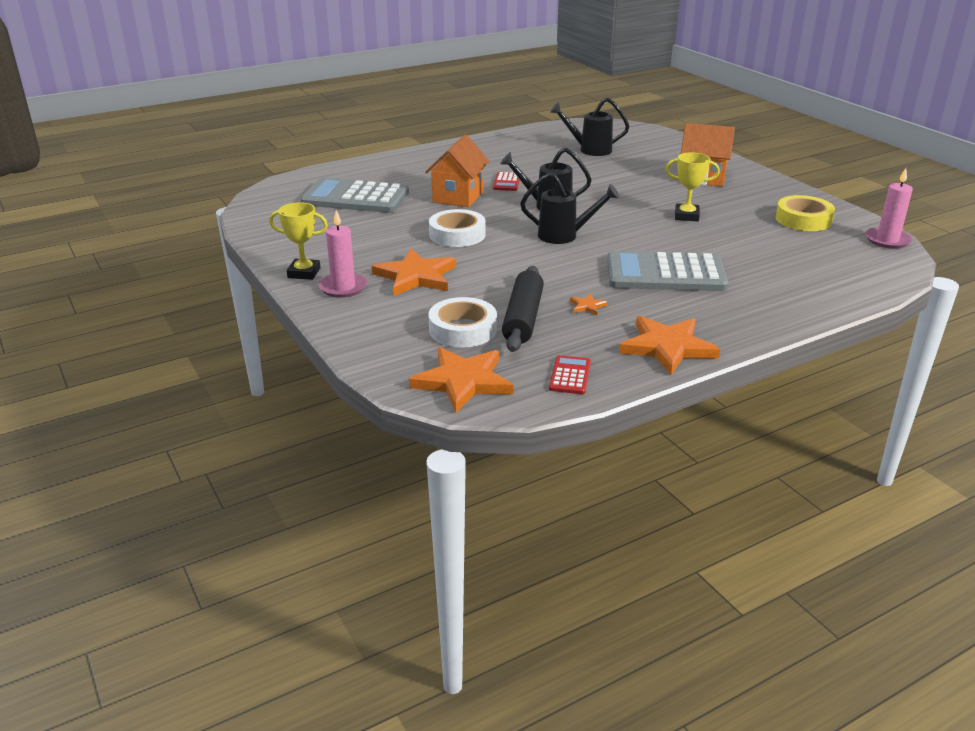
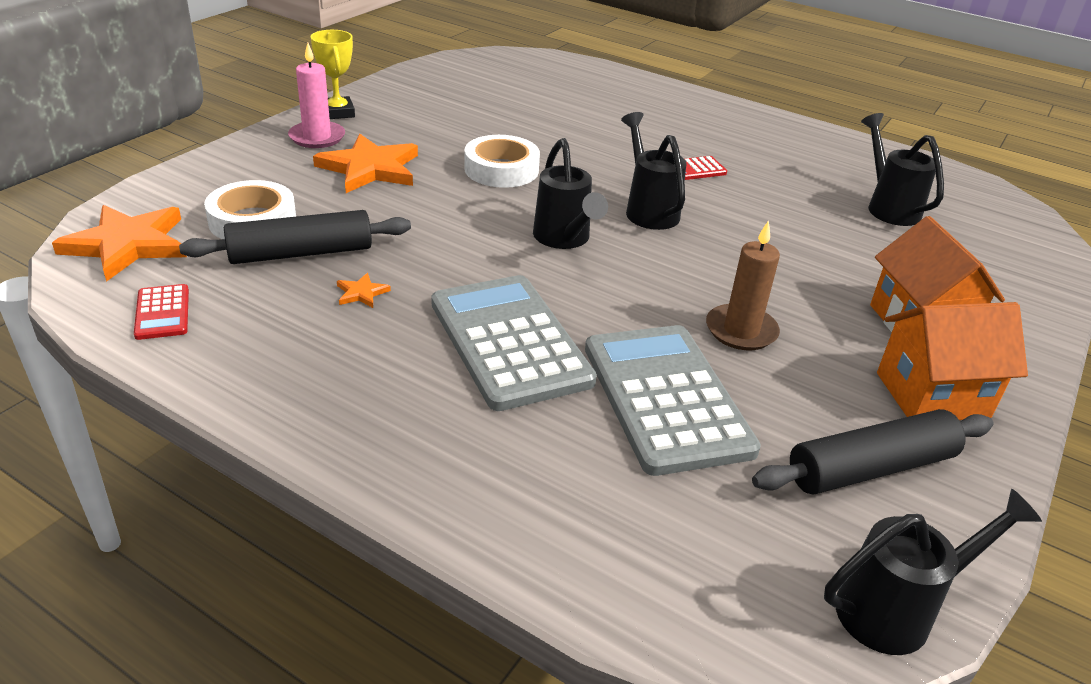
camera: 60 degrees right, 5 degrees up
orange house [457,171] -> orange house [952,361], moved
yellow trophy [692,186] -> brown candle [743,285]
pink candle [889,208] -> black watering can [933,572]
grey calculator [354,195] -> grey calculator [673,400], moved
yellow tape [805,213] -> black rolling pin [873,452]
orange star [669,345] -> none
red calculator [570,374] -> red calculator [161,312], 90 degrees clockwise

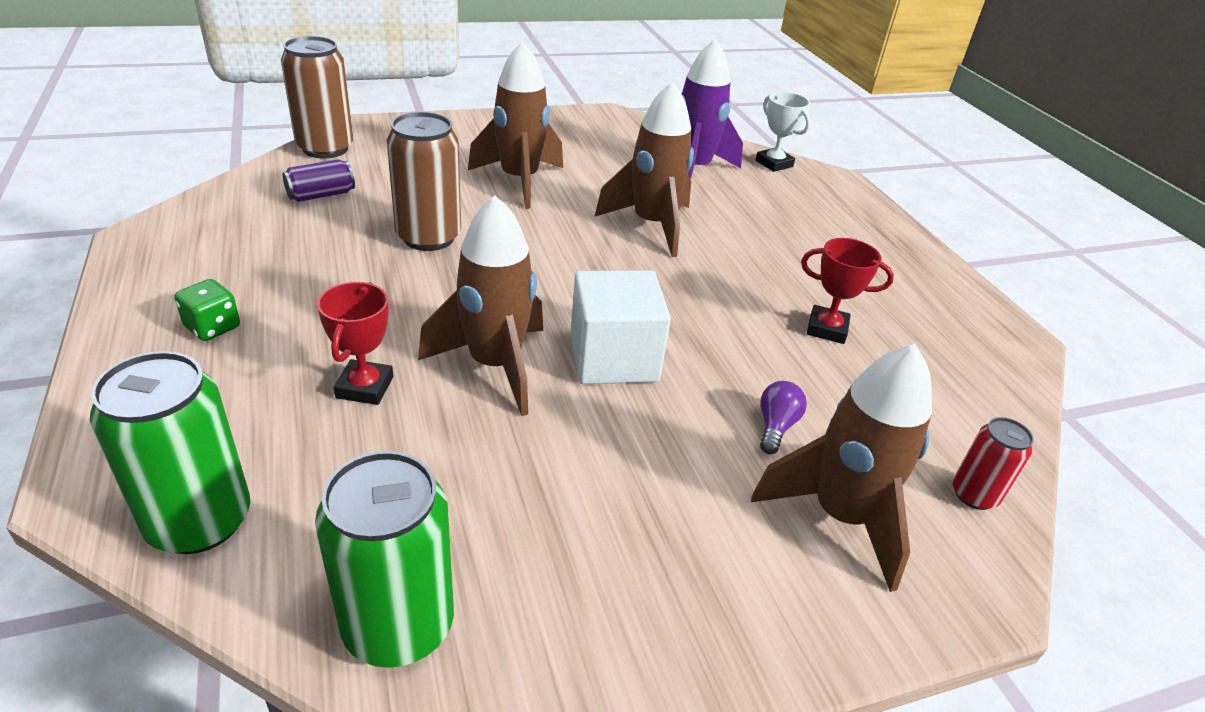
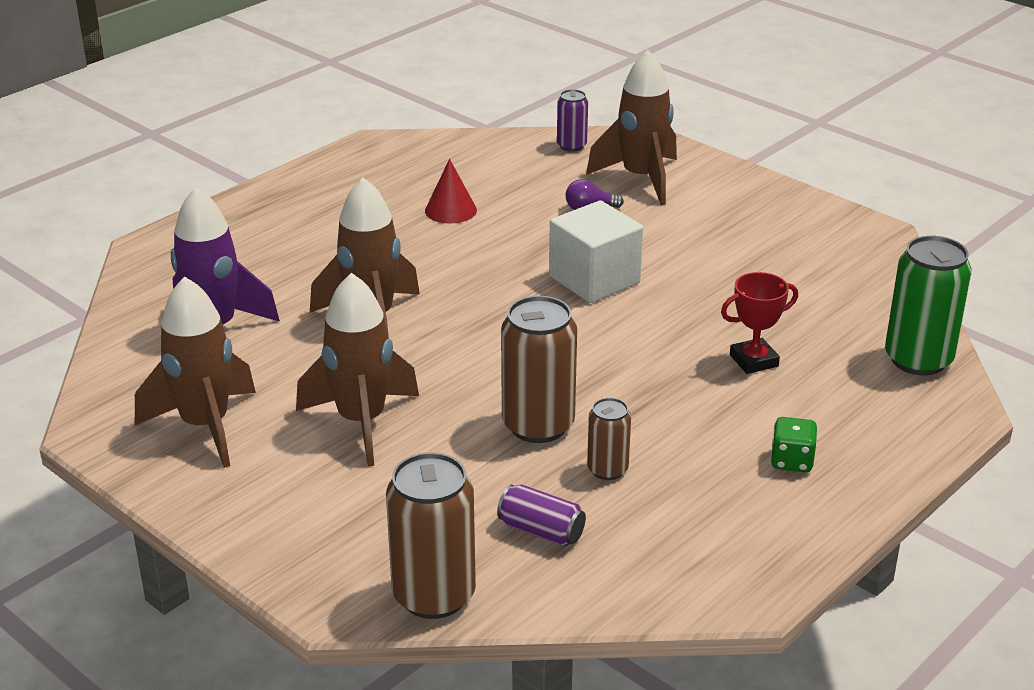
camera: 115 degrees left, 5 degrees down
white trophy [783,132] -> none
brown rocket [480,305] -> brown rocket [195,372], moved
red trophy [847,291] -> red cone [451,191]
red can [993,463] -> purple can [572,120]
green can [384,559] -> none
none -> brown can [609,439]

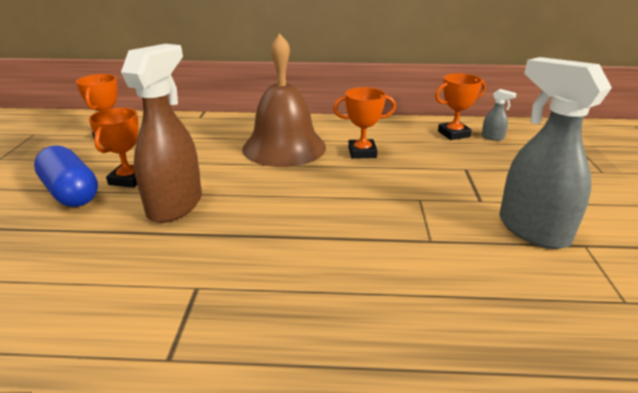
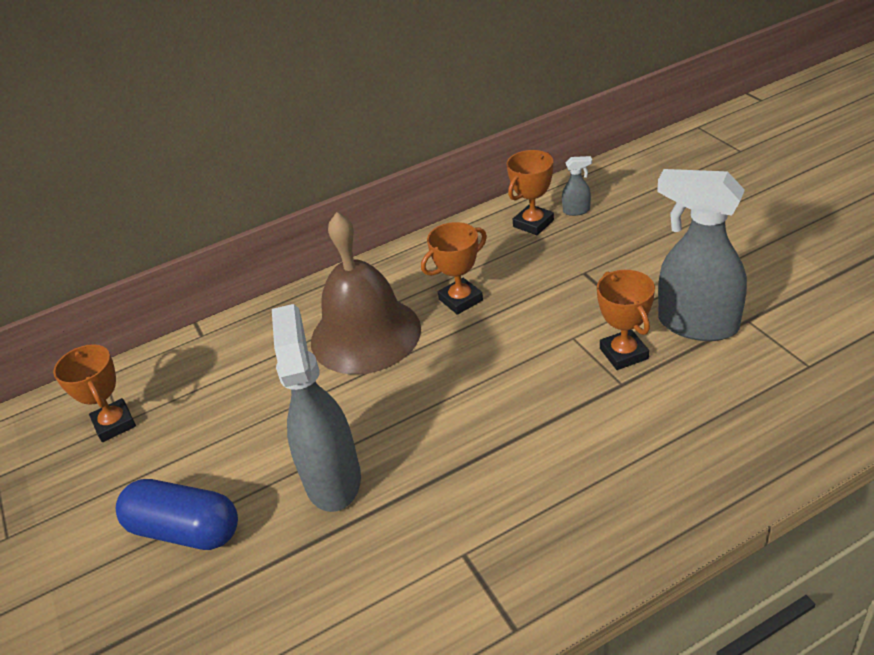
camera: 25 degrees left, 10 degrees up
brown spray bottle [161,133] -> grey spray bottle [316,408]
orange trophy [114,148] -> orange trophy [626,320], moved

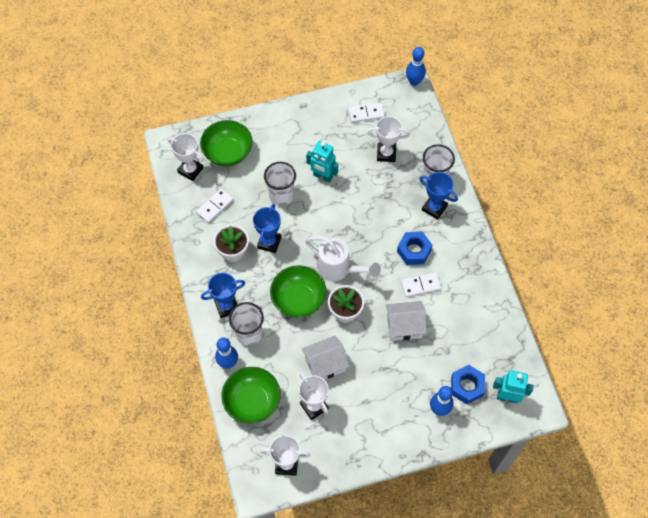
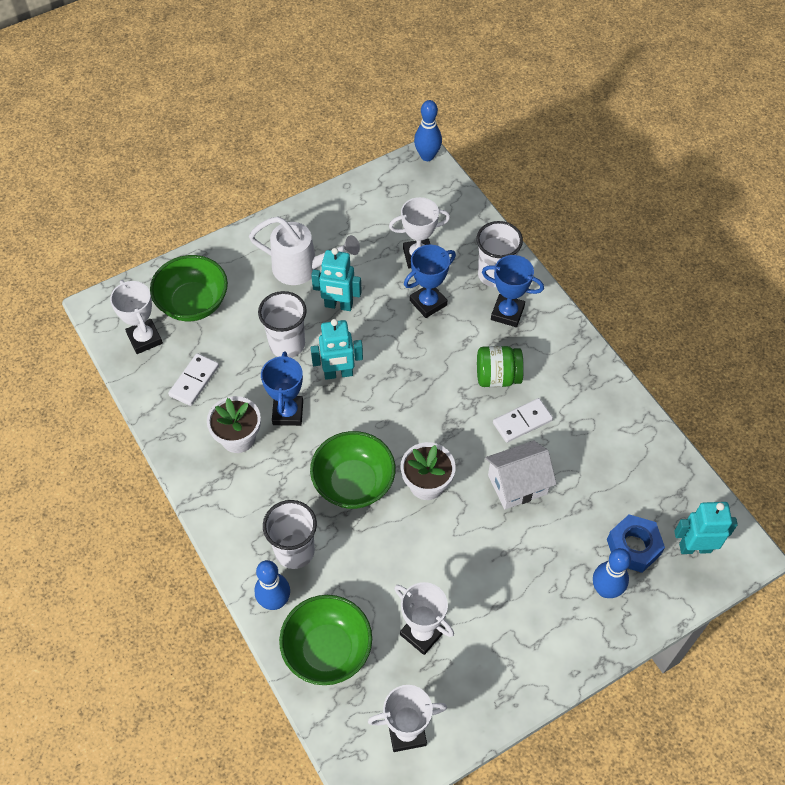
camera: 15 degrees left, 5 degrees down
white domino [367,113] -> none
white trophy [186,157] -> white trophy [136,317], 45 degrees clockwise
blue nut [414,248] -> green jar [500,366]
white watering can [343,258] -> white watering can [304,250], moved
blue trophy [223,295] -> blue trophy [430,281], moved
white house [325,358] -> none
none -> turquoise robot [337,349]

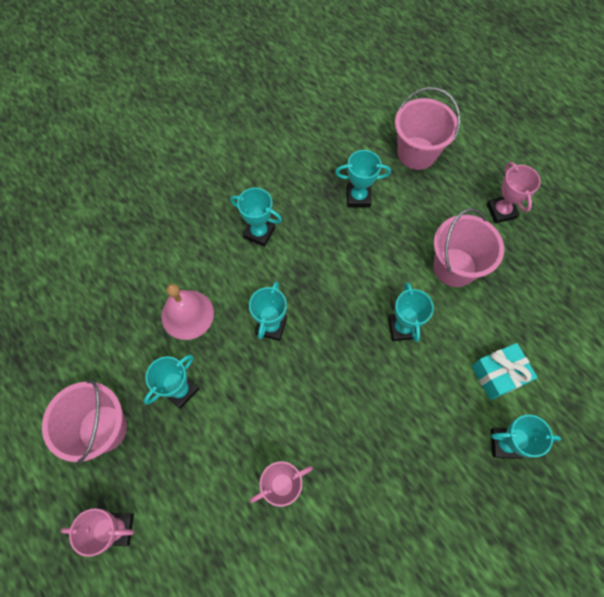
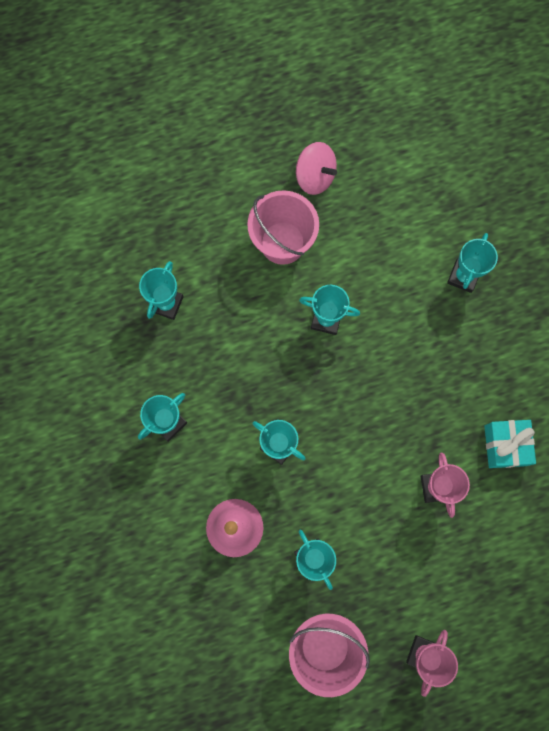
camera: 70 degrees left, 10 degrees up
pink bucket [428,128] -> none
pink trophy [514,193] -> none
turquoise gift [504,371] -> turquoise gift [510,444], moved
none -> pink spinning top [316,168]

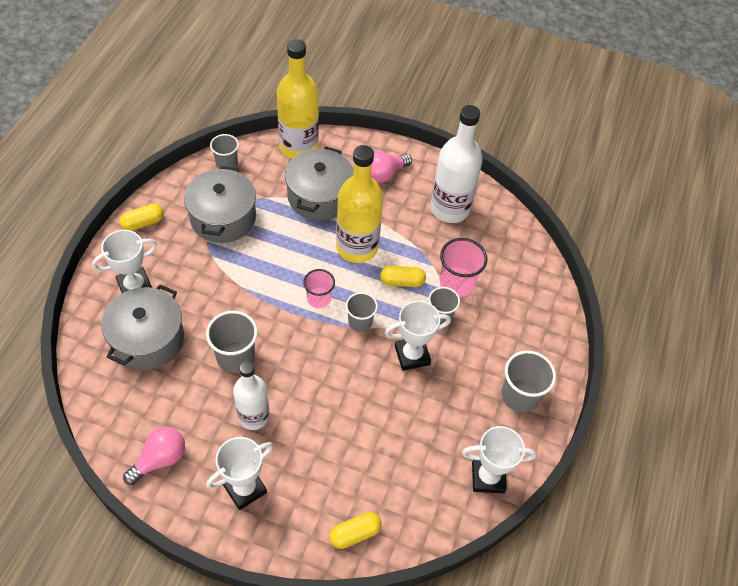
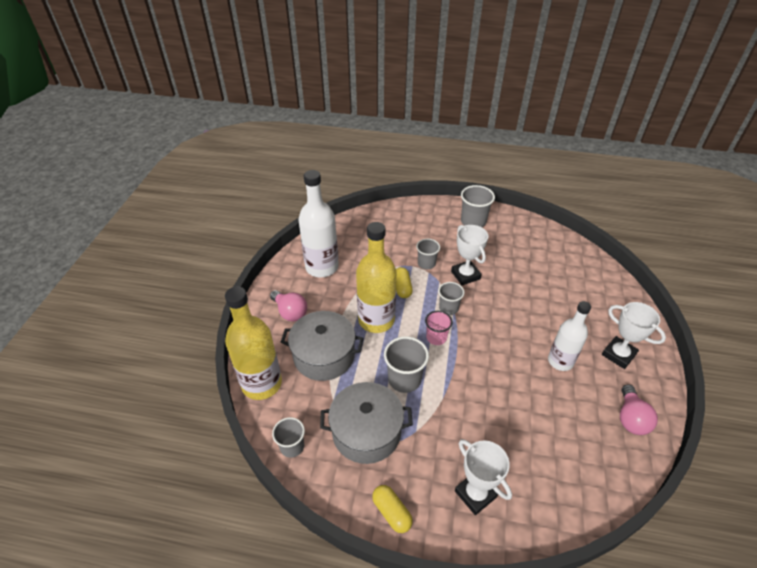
camera: 95 degrees left, 10 degrees down
pink cup [464,267] -> none
grey pot [142,327] -> none
grey cup [232,342] -> grey cup [406,364], moved
white trophy [499,459] -> none
pink light bulb [154,456] -> pink light bulb [639,409], 120 degrees counterclockwise
yellow capsule [355,530] -> none

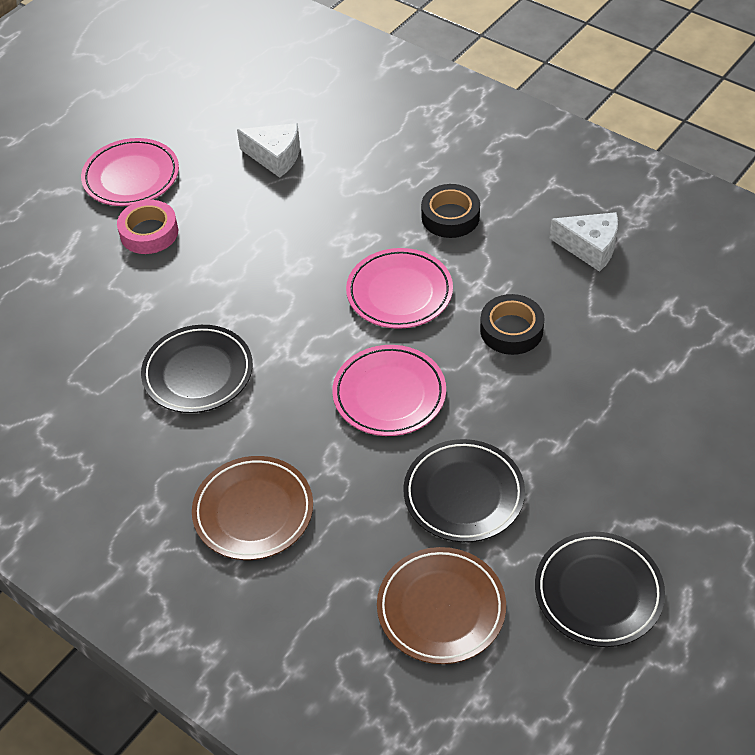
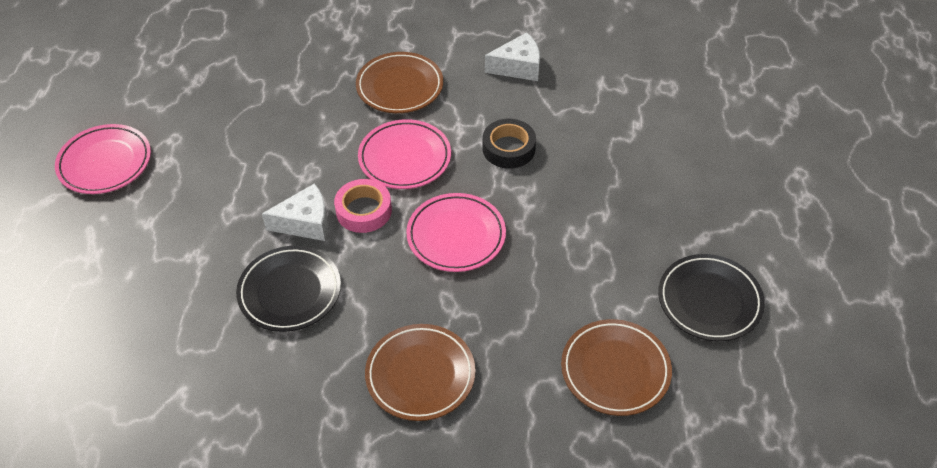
camera: 35 degrees left, 0 degrees up
white cheese [268,150] -> white cheese [295,212], moved
black tape [450,211] -> brown plate [399,82]
pink tape [147,227] -> pink tape [363,206], moved
black plate [464,490] -> none

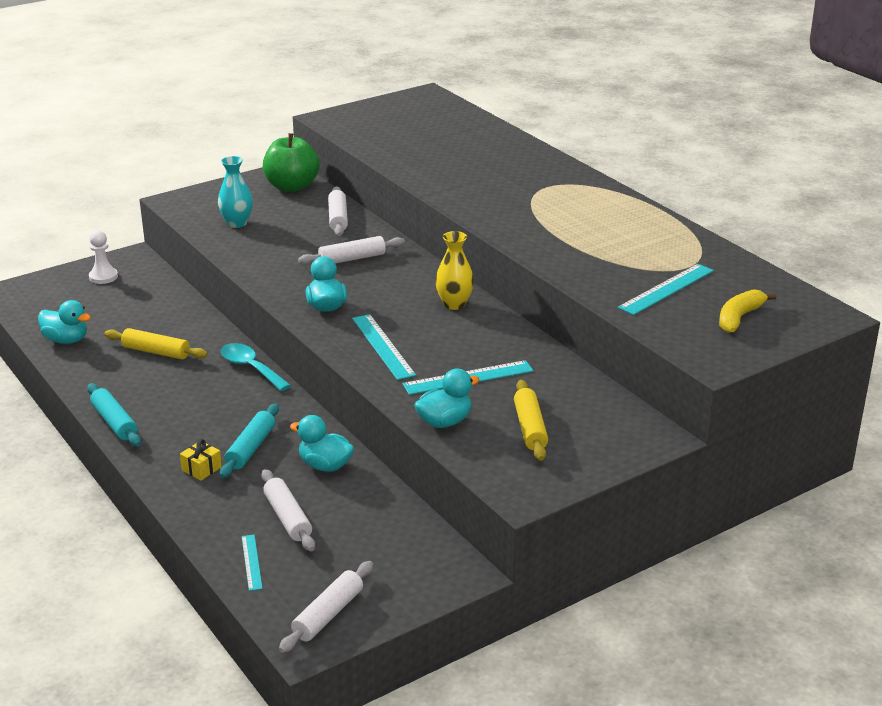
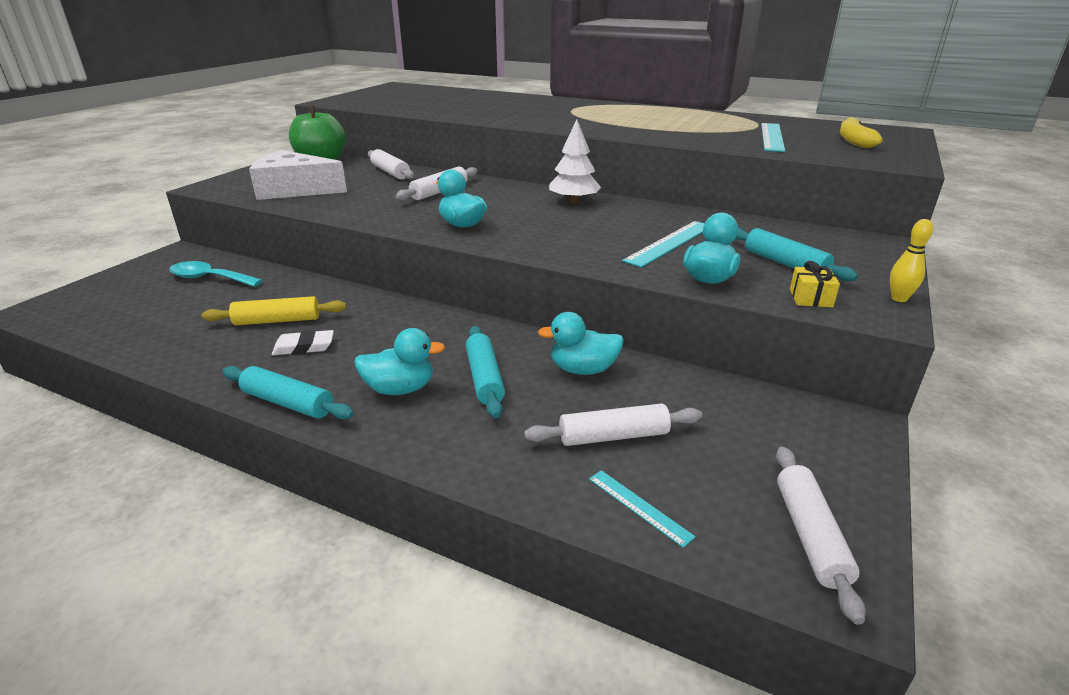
camera: 30 degrees left, 0 degrees up
turquoise vase [235,192] -> white cheese [298,175]
white pawn [103,257] -> none
yellow vase [454,270] -> white tree [575,161]
turquoise duck [64,322] -> turquoise duck [399,361], moved
turquoise ruler [384,347] -> none
turquoise spoon [256,367] -> turquoise spoon [216,274], moved
yellow rolling pin [531,420] -> turquoise rolling pin [796,254]
yellow gift [201,460] -> yellow gift [815,284], moved
white rolling pin [288,510] -> white rolling pin [613,424], 45 degrees counterclockwise
none -> yellow bowling pin [911,260]
none -> white eraser [303,342]

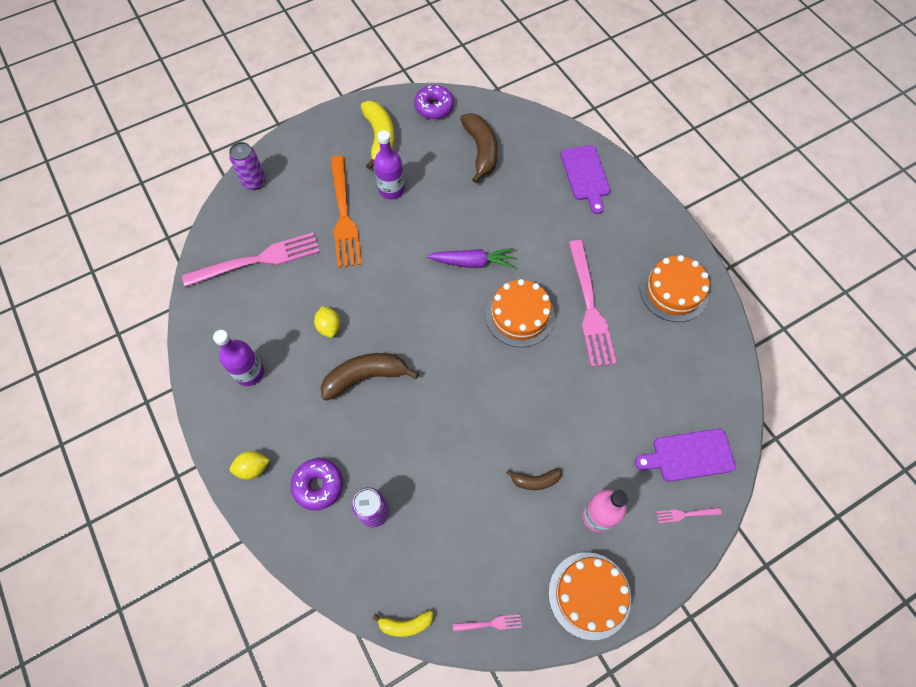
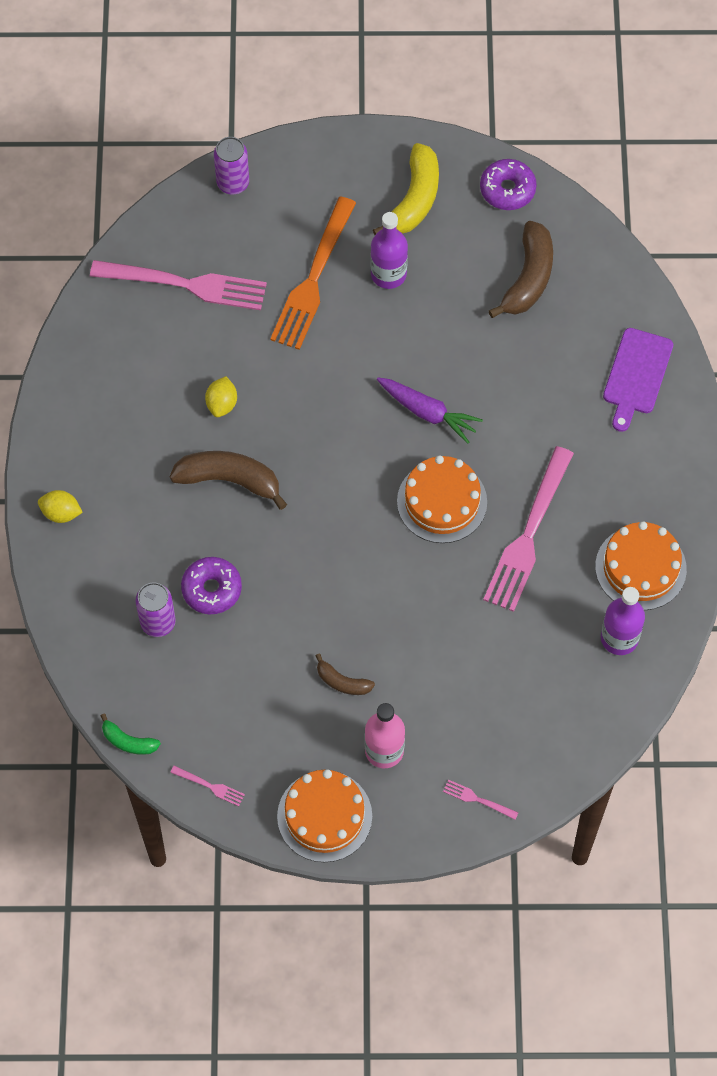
camera: 30 degrees right, 0 degrees up
purple bottle [238,358] -> purple bottle [623,621], moved
purple cutting board [685,455] -> none
purple donut [317,484] -> purple donut [211,585], moved
yellow banana [403,624] -> green banana [131,734]

